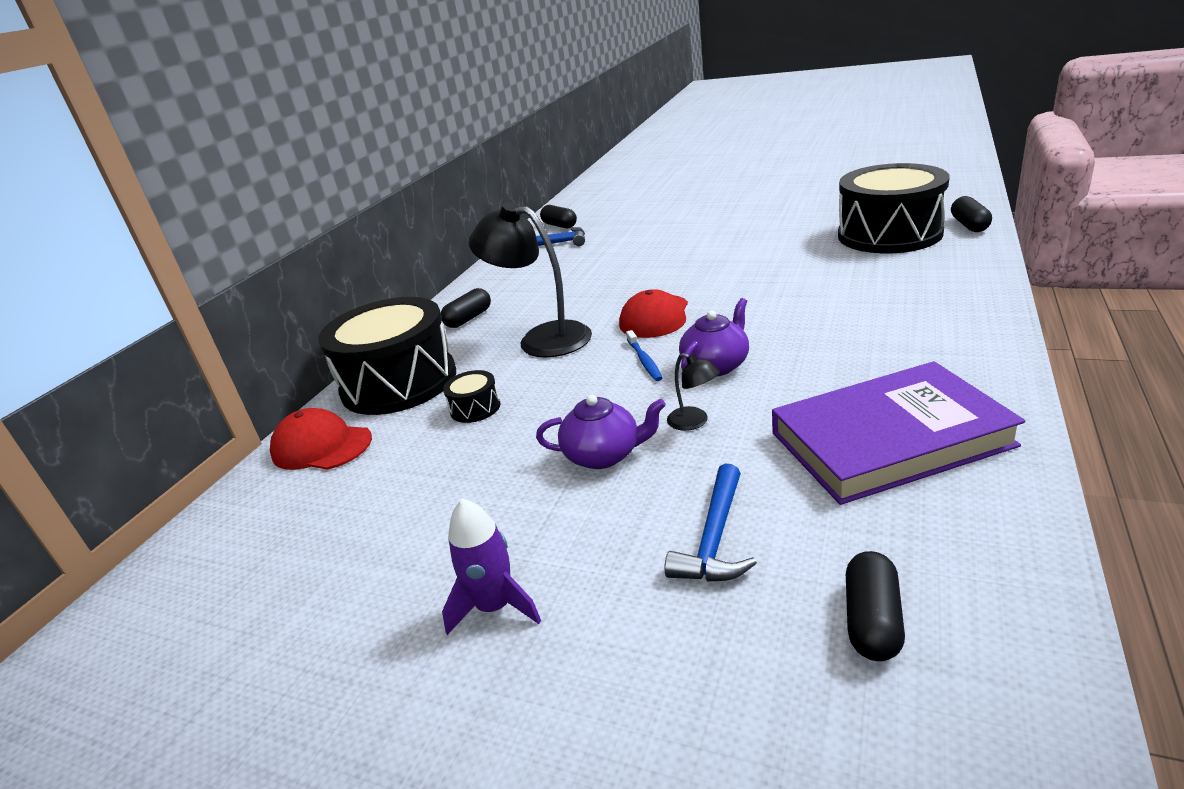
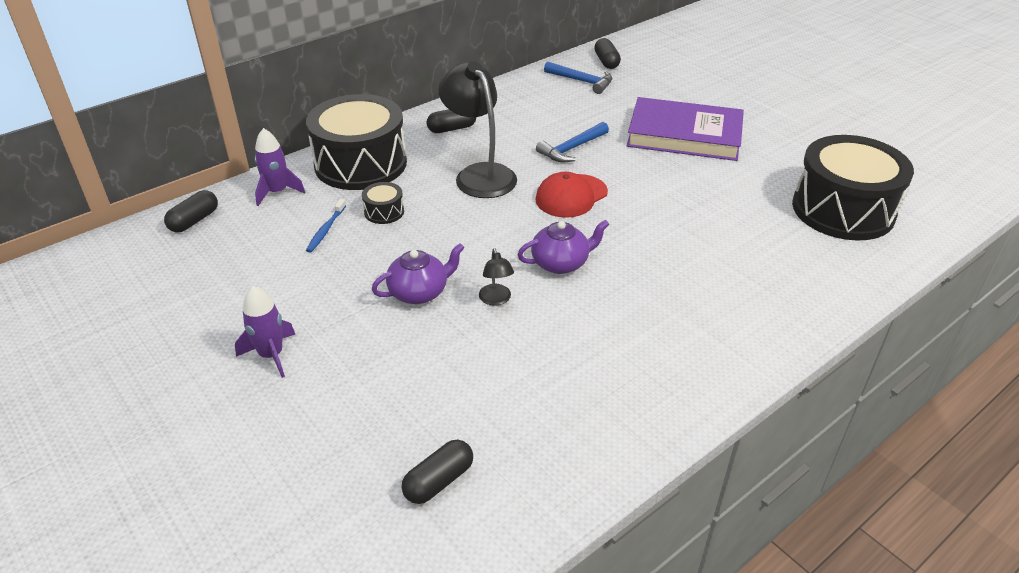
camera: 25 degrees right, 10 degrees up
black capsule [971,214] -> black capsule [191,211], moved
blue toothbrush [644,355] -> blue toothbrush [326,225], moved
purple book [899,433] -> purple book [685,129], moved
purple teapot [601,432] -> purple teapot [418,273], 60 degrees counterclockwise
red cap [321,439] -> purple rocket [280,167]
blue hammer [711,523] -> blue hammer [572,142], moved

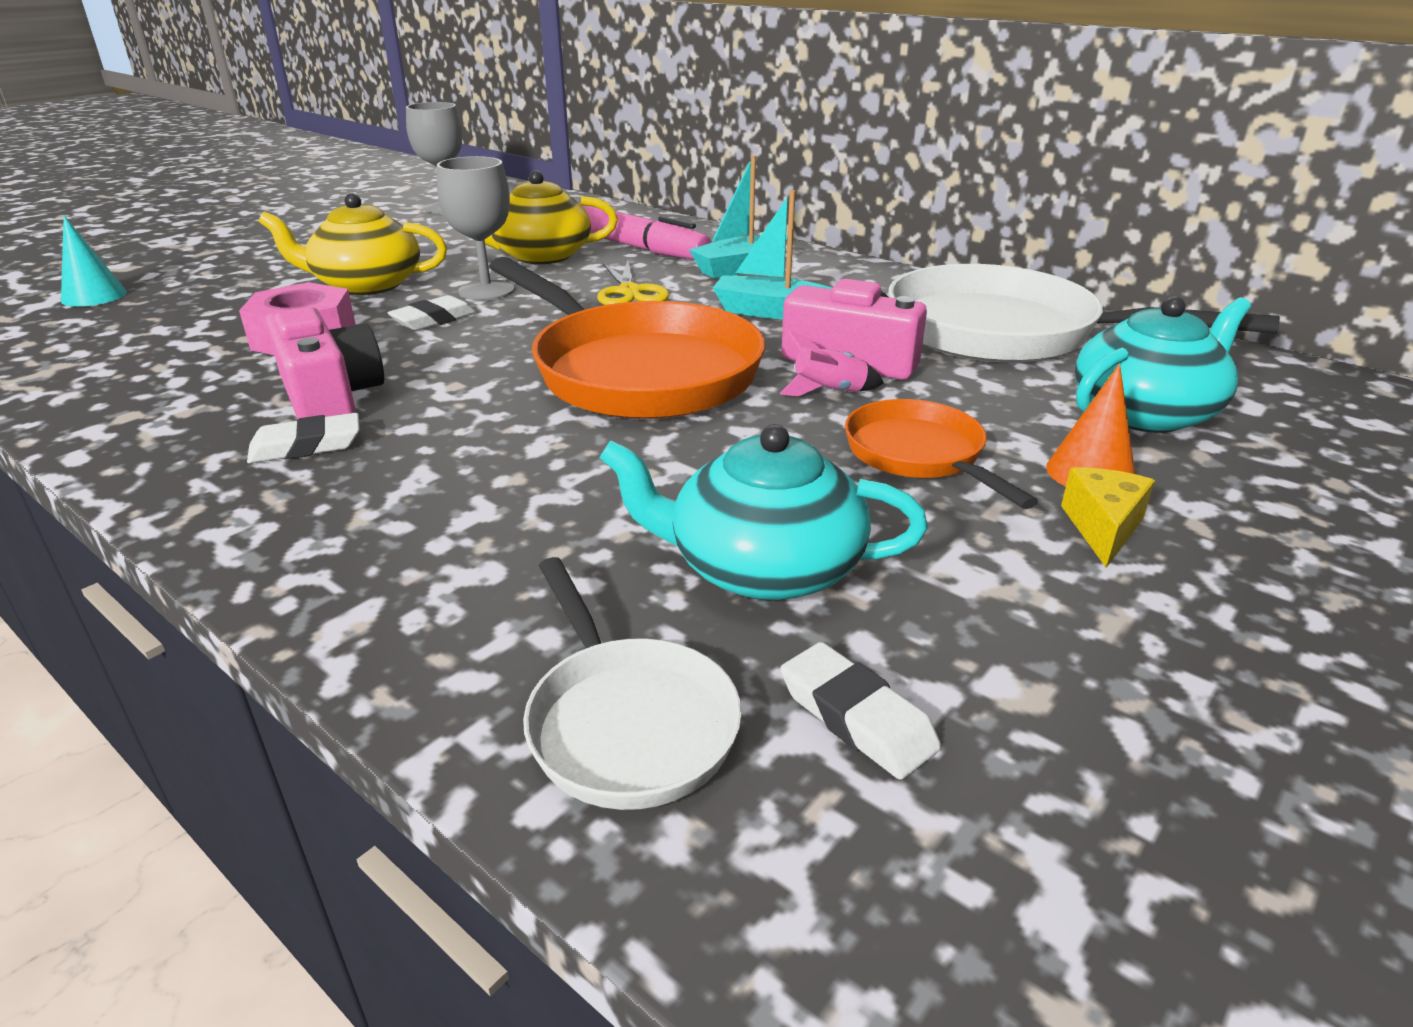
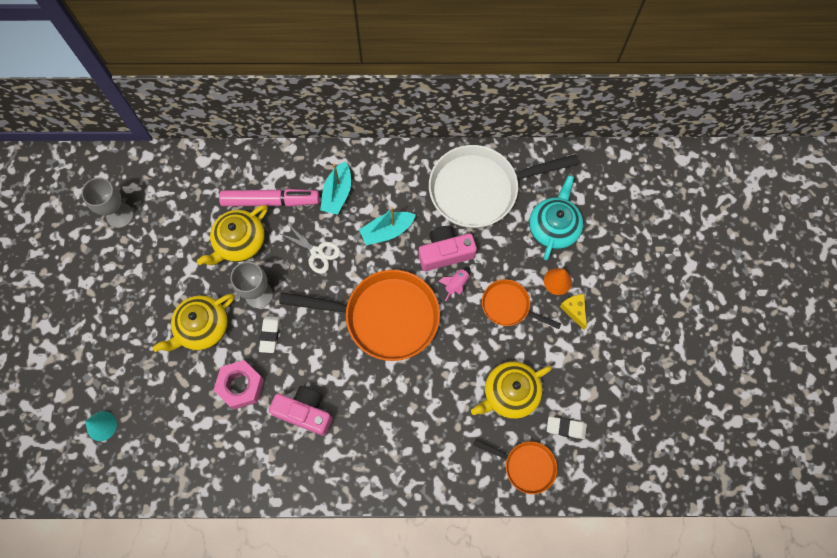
camera: 40 degrees left, 40 degrees up
yellow scissors [633,282] -> white scissors [309,248]
white eraser [303,438] -> none
turquoise teapot [763,512] -> yellow teapot [511,390]
white pan [632,683] -> orange pan [515,466]

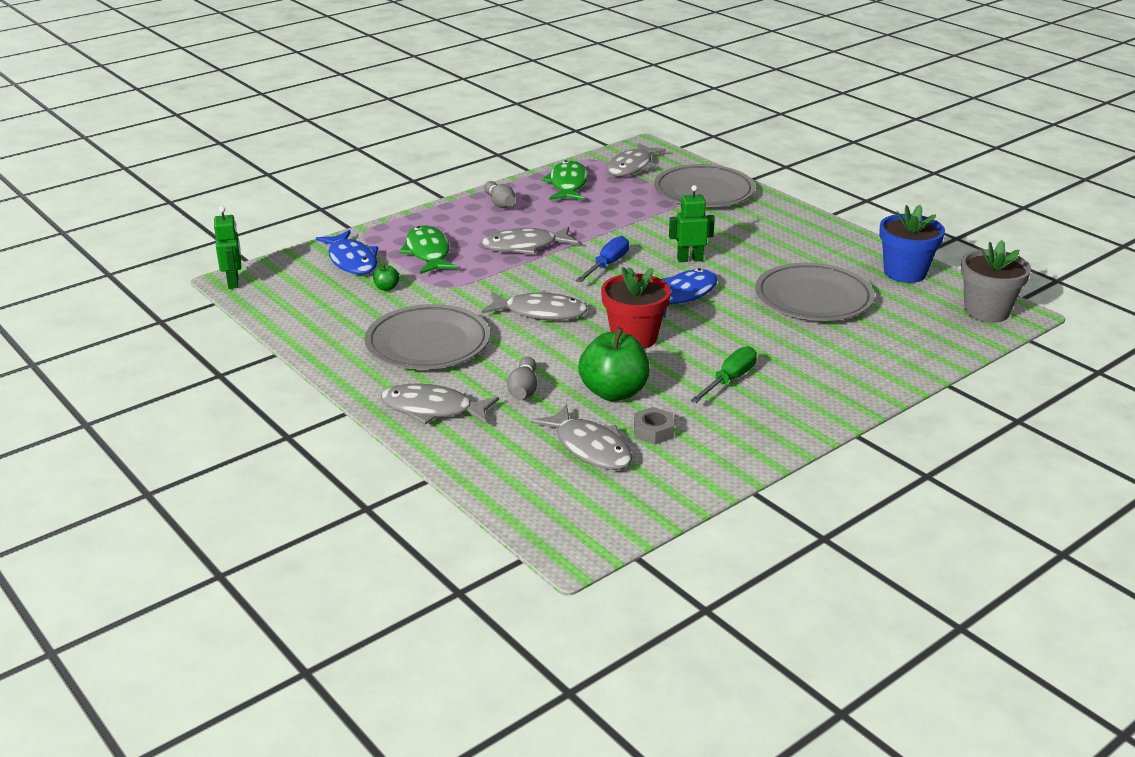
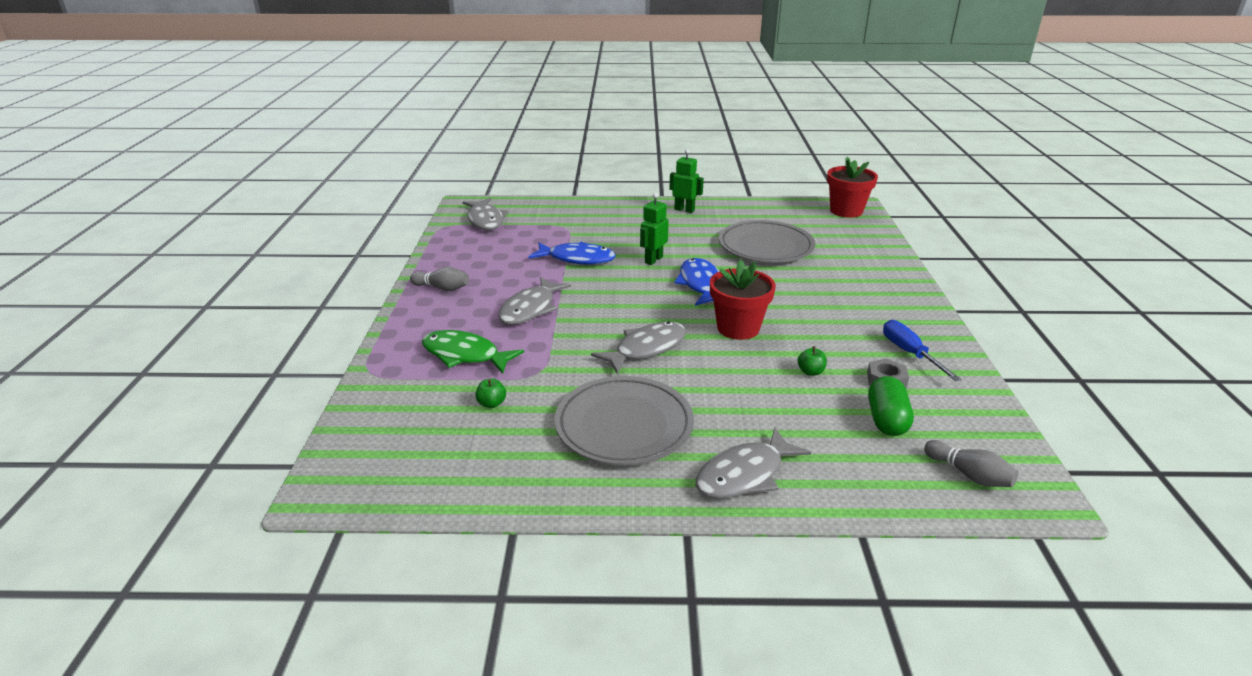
camera: 50 degrees left, 0 degrees up
green fish [564,180] -> none
grey plate [704,185] -> none
blue flower pot [912,244] -> none
green robot [227,247] -> green robot [686,181], moved
blue fish [347,252] -> blue fish [572,253], moved
blue screwdriver [602,259] -> blue screwdriver [922,350], moved
grey flower pot [996,281] -> red flower pot [852,187]
green apple [614,364] -> green apple [812,361], x0.43
green screwdriver [723,374] -> none
grey bowling pin [522,378] -> grey bowling pin [971,463], moved
grey fish [582,437] -> green capsule [891,406]

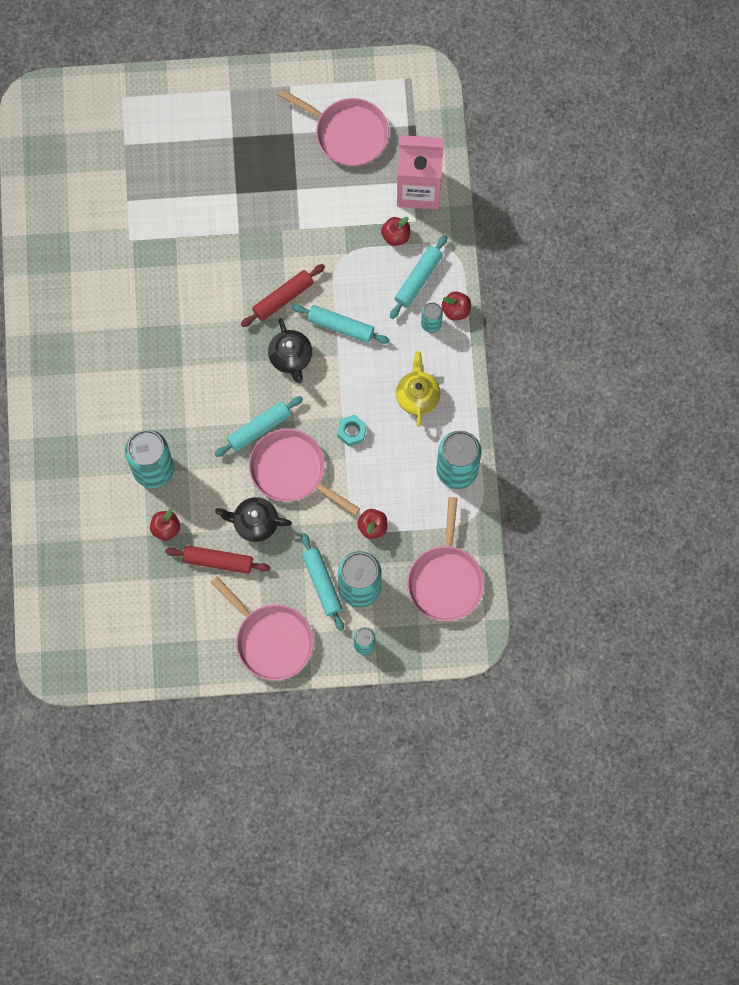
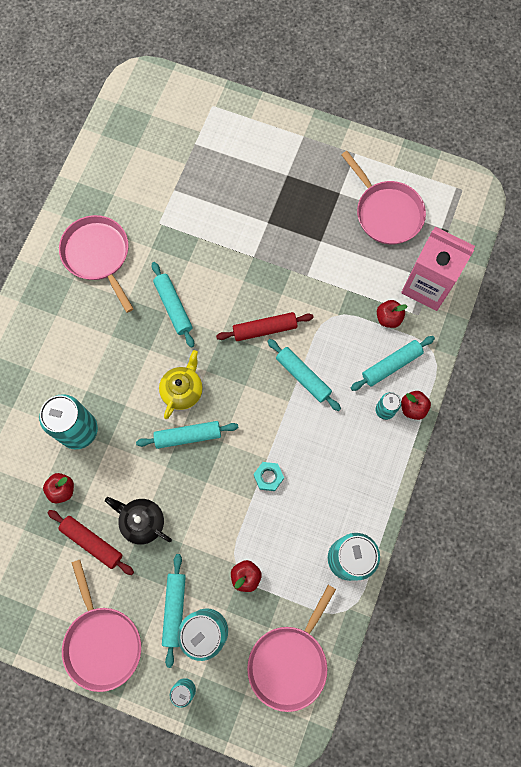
camera: 25 degrees right, 0 degrees up
black teapot [290,350] -> none
yellow teapot [418,389] -> yellow teapot [181,384], moved
pink pan [304,472] -> pink pan [96,264], moved
none -> turquoise rolling pin [173,305]

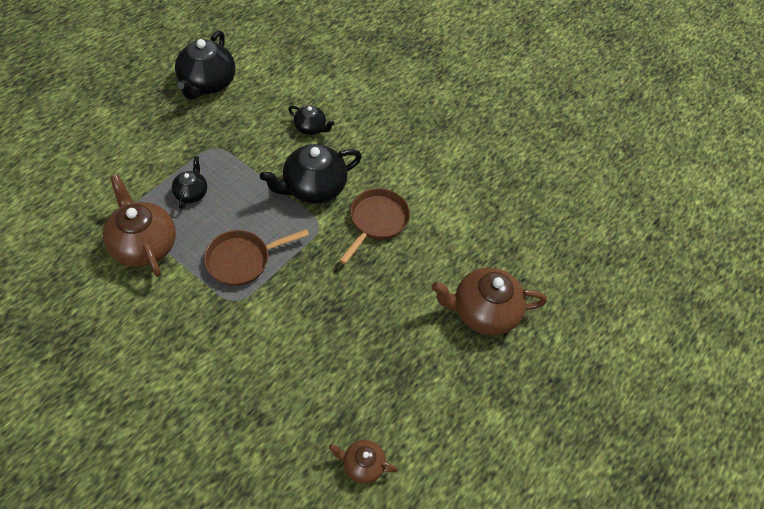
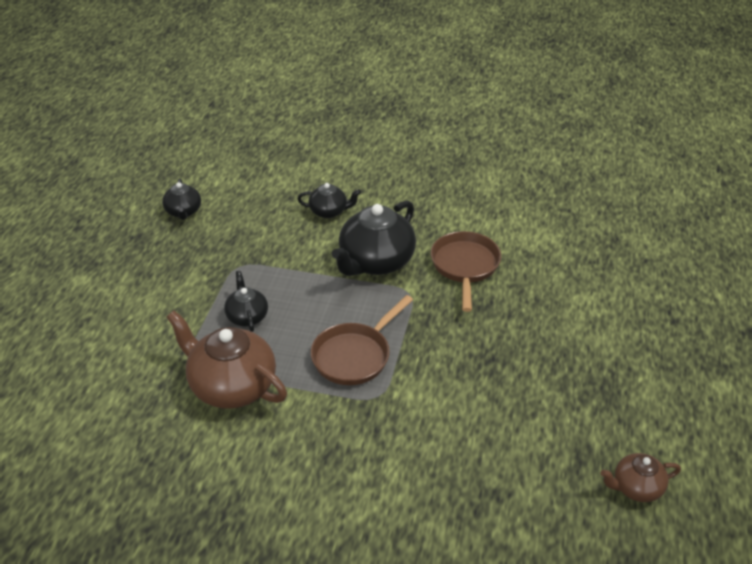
camera: 20 degrees left, 15 degrees down
black teapot [205,65] -> black teapot [181,199], x0.53
brown teapot [489,301] -> none

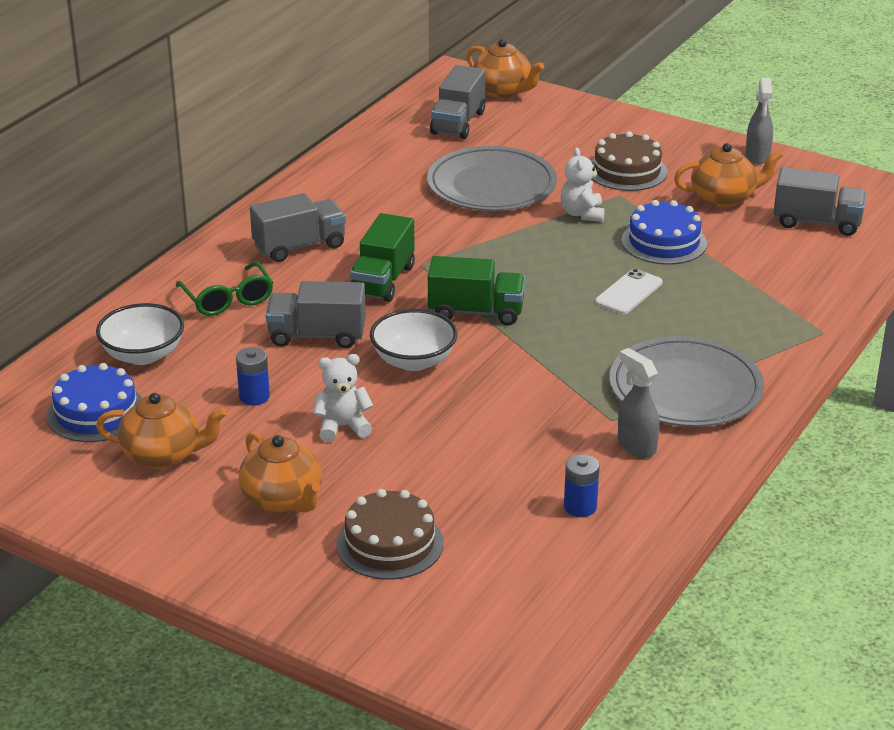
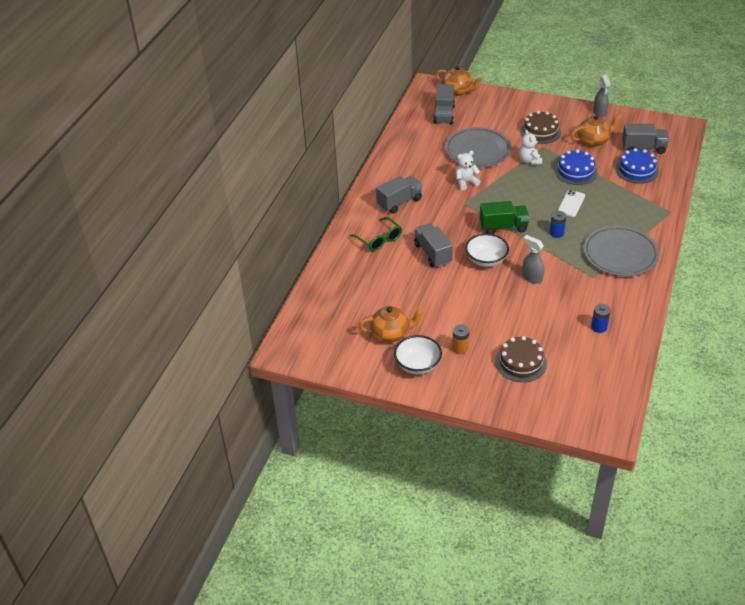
camera: 10 degrees left, 10 degrees up
green truck [382,257] -> none
grey truck [316,314] -> grey truck [433,245], 75 degrees clockwise
white bowl [140,334] -> white bowl [418,354], moved
blue battery [253,376] -> blue battery [558,224], moved
grey spray bottle [639,403] -> grey spray bottle [533,259], moved
white teddy bear [343,398] -> white teddy bear [468,170], moved
blue cake [94,402] -> blue cake [637,166], moved
orange teapot [280,472] -> orange battery [460,339]

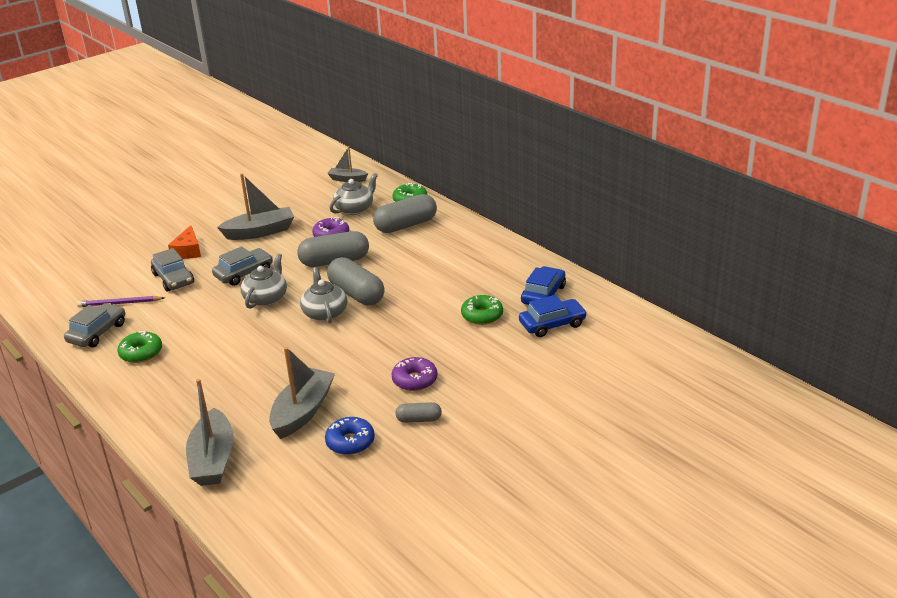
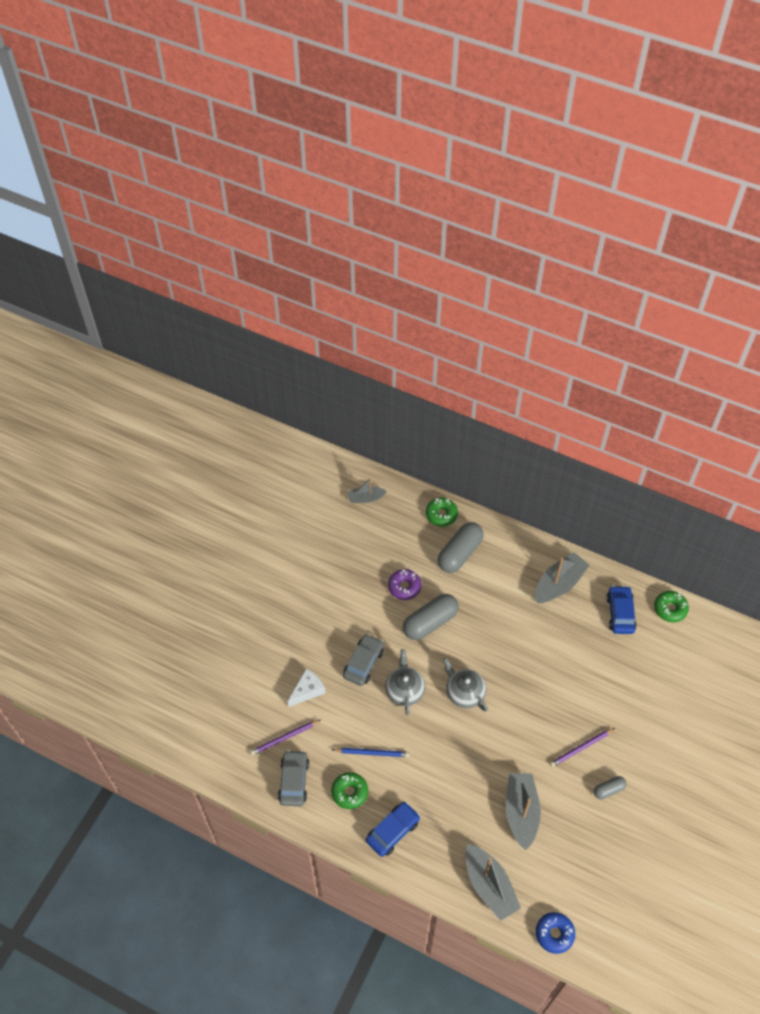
camera: 25 degrees left, 25 degrees up
grey boat [255,206] -> grey boat [562,577], moved
grey teapot [354,194] -> none
orange cheese [184,242] -> none
grey car [172,270] -> white cheese [306,688]
grey capsule [356,281] -> none
green donut [482,310] -> green donut [671,606], moved
blue car [553,316] -> blue car [393,829], moved
purple donut [415,374] -> purple pencil [582,747]
blue donut [350,436] -> blue donut [555,933], moved
none -> blue pencil [371,752]

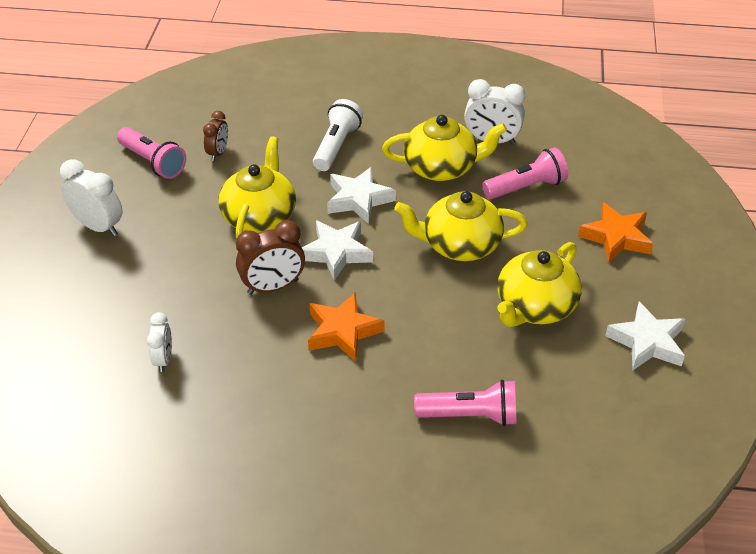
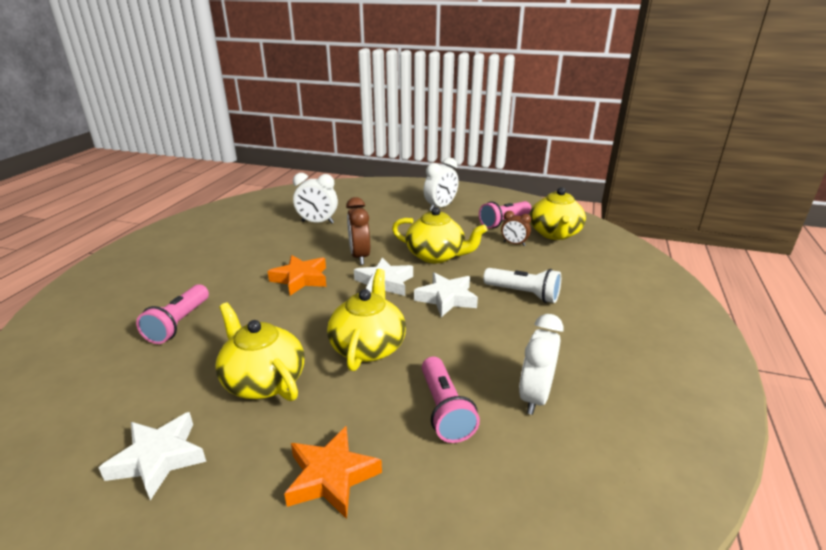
camera: 100 degrees right, 15 degrees down
yellow teapot [444,148] -> yellow teapot [558,213], moved
white clock [159,342] -> white clock [315,198], x1.62

